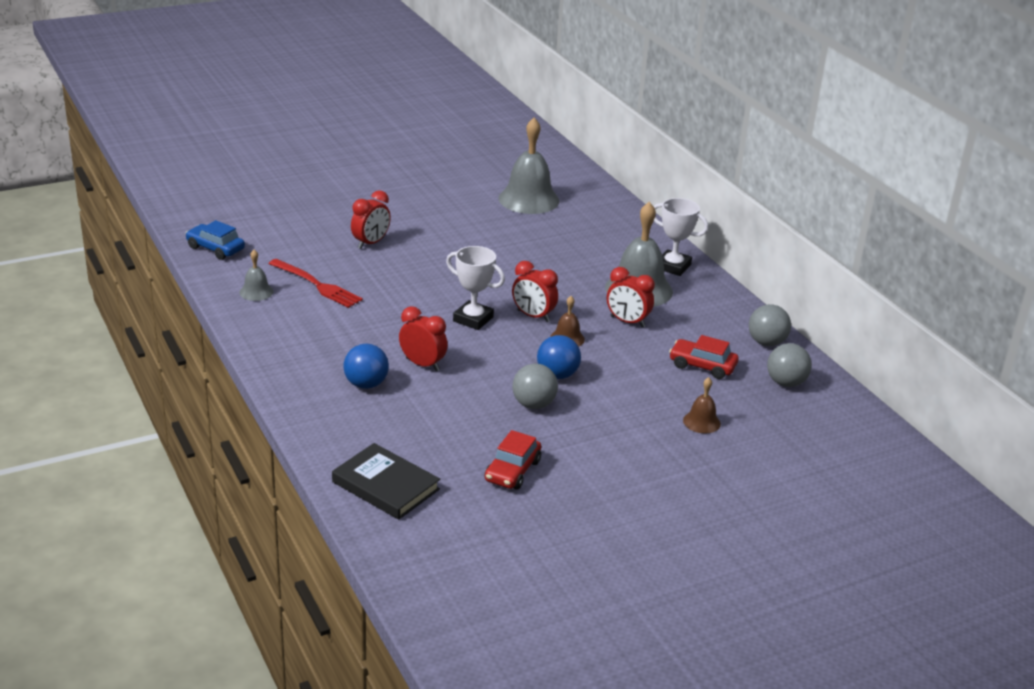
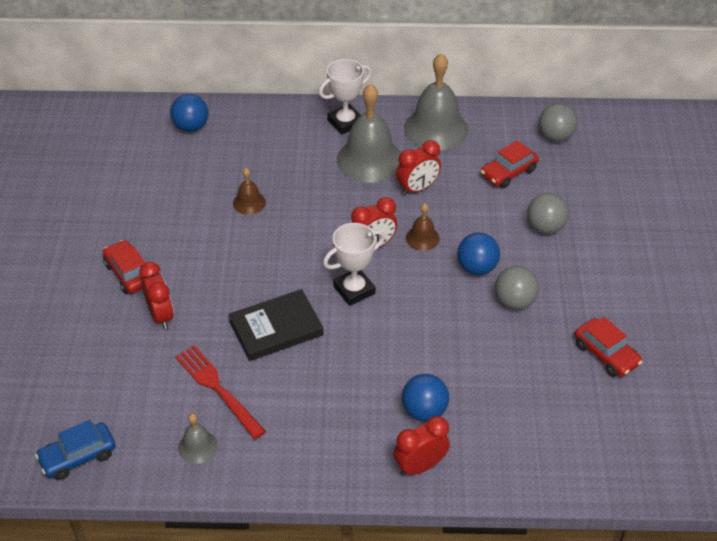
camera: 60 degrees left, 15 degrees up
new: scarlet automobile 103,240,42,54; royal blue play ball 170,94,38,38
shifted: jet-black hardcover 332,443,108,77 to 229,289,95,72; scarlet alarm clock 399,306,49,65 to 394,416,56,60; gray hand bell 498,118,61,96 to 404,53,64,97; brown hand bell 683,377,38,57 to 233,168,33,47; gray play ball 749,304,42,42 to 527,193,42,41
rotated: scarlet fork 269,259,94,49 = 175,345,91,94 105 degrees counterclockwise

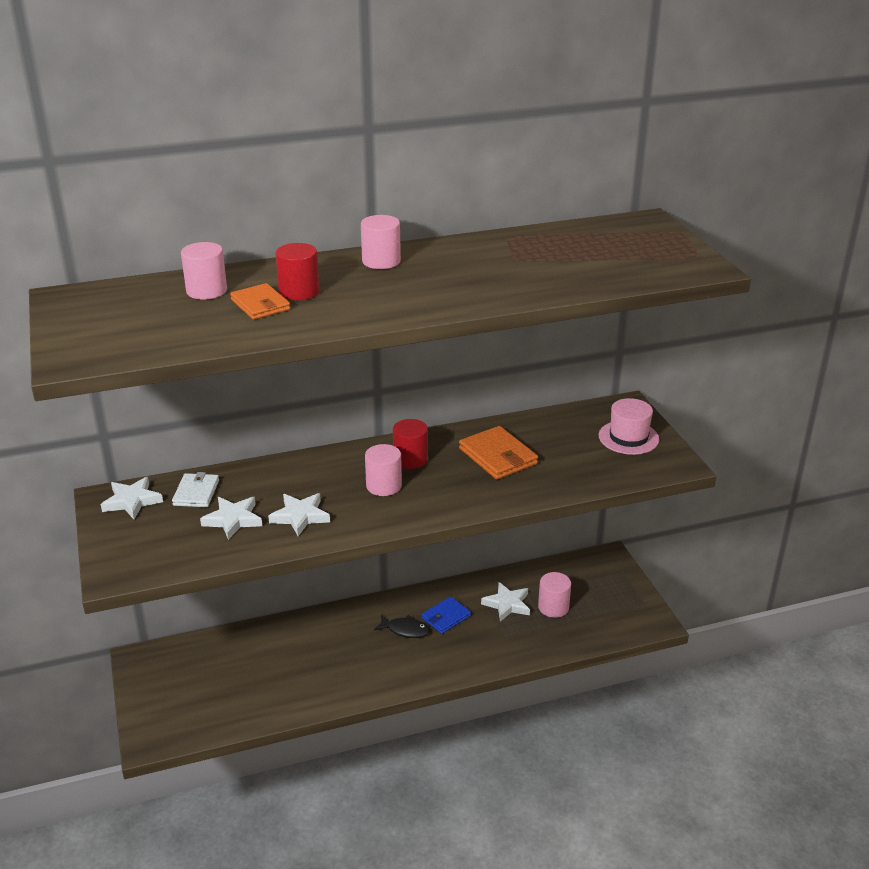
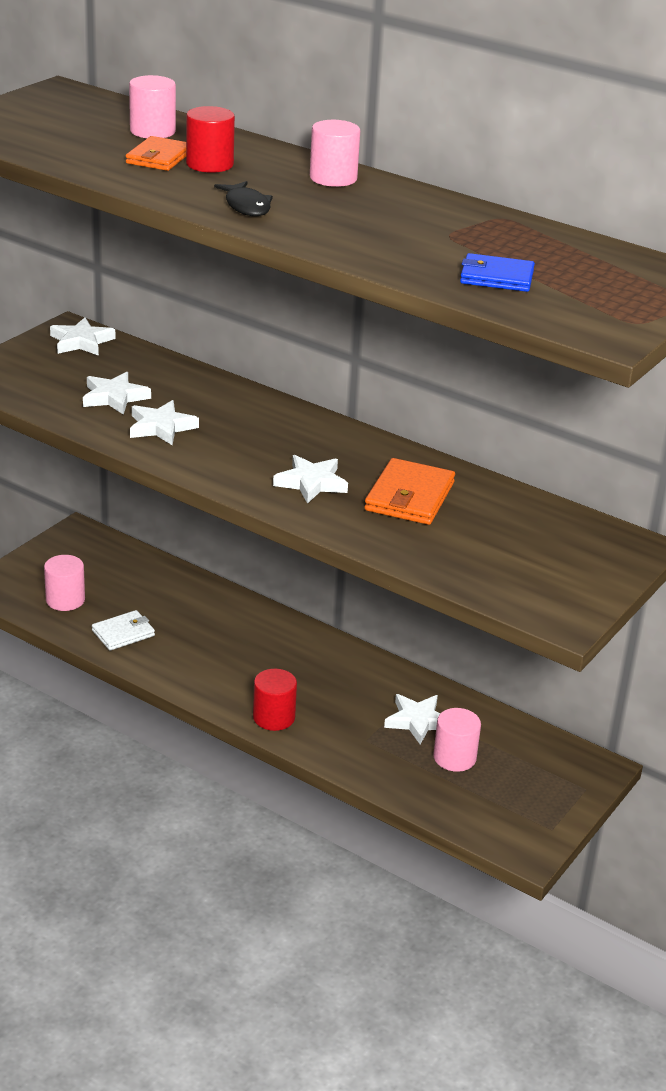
camera: 50 degrees right, 0 degrees up
gone: rose-pink tall hat 599,398,60,57
new: pure white star 273,455,75,49
shifted: pure white card wallet 172,472,47,35 to 92,610,63,40; rose-pink solid cylinder 365,444,37,52 to 44,555,41,56; jet-black fish 374,615,55,23 to 214,181,59,35; scarlet solid cylinder 393,419,35,50 to 253,669,44,62; royal blue card wallet 421,596,50,38 to 460,253,75,39

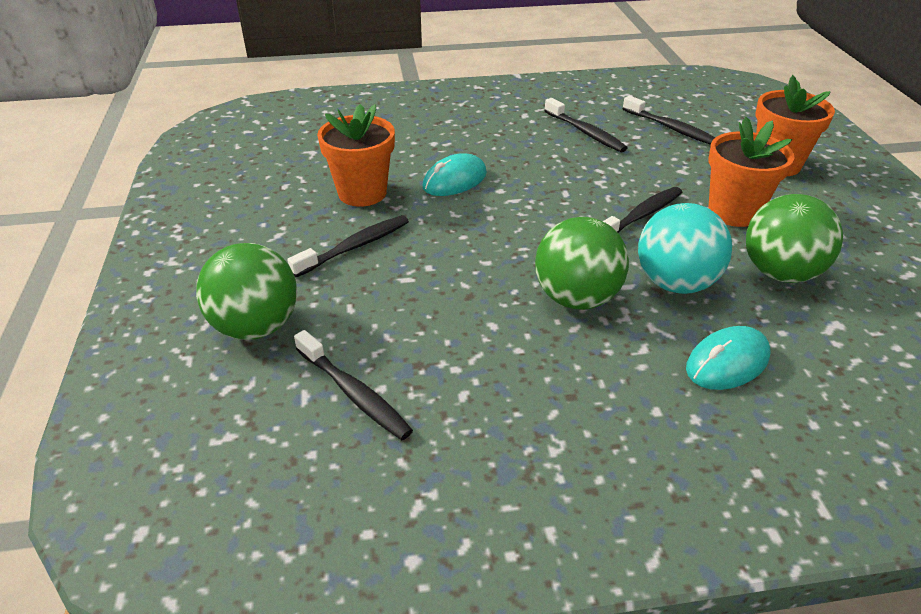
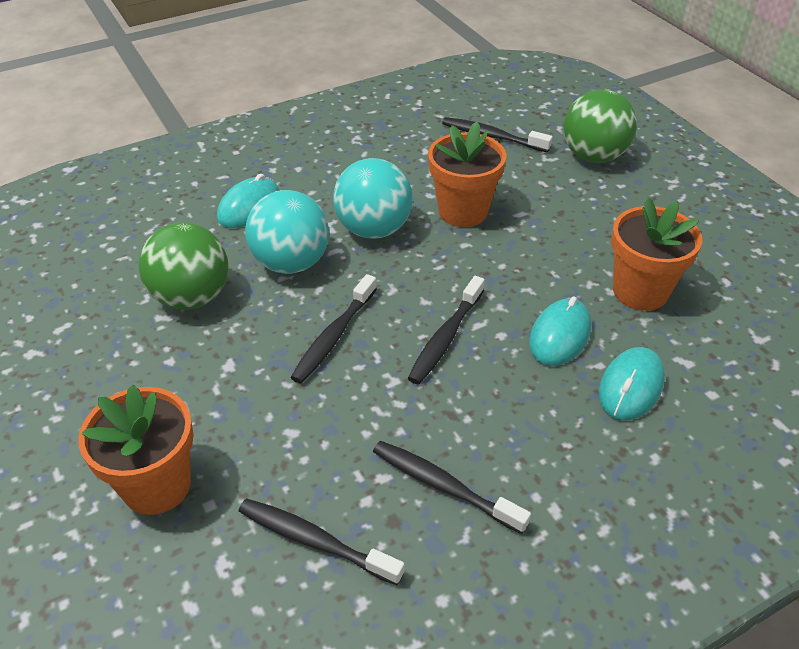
camera: 160 degrees right, 5 degrees up
new: teal computer mouse 599,347,66,73
shifted: jet-black tooth brush 287,215,122,62 to 408,276,77,109; bright orange flower pot 708,117,87,110 to 428,122,78,105
repainted: emerald play ball 535,217,94,92 to teal play ball 333,158,80,81

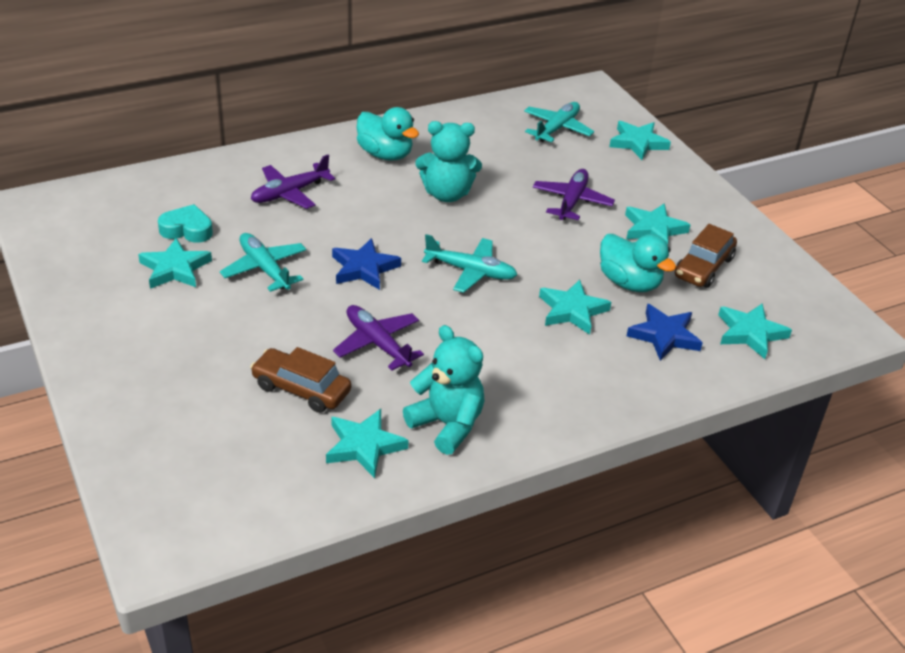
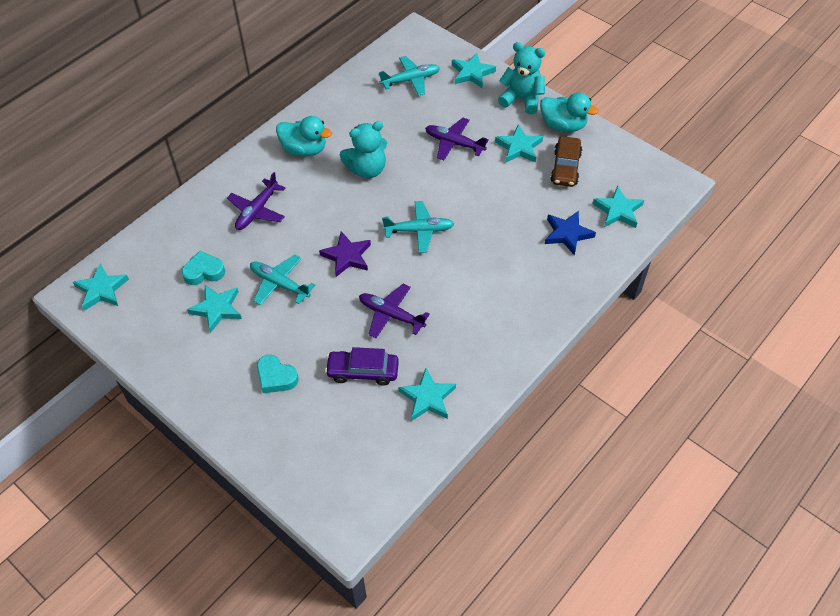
camera: 20 degrees left, 15 degrees up
new: teal heart 257,355,42,38
shifted: teal teddy bear 403,325,82,130 to 498,42,47,72; teal star 539,280,72,55 to 73,263,56,48; teal duck 600,234,76,58 to 540,92,59,40
repainted: brown automobile 250,347,101,66 to violet automobile 325,347,74,39; royal blue star 332,238,69,52 to violet star 319,231,52,46
rotated: teal plane 524,102,70,40 = 379,56,61,40 60 degrees clockwise; violet plane 533,169,82,51 = 425,118,64,42 60 degrees counterclockwise

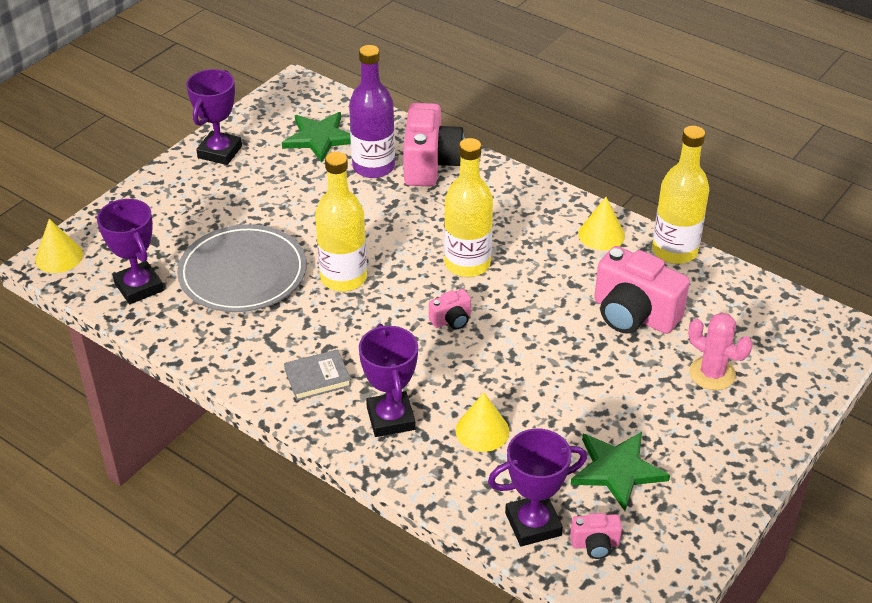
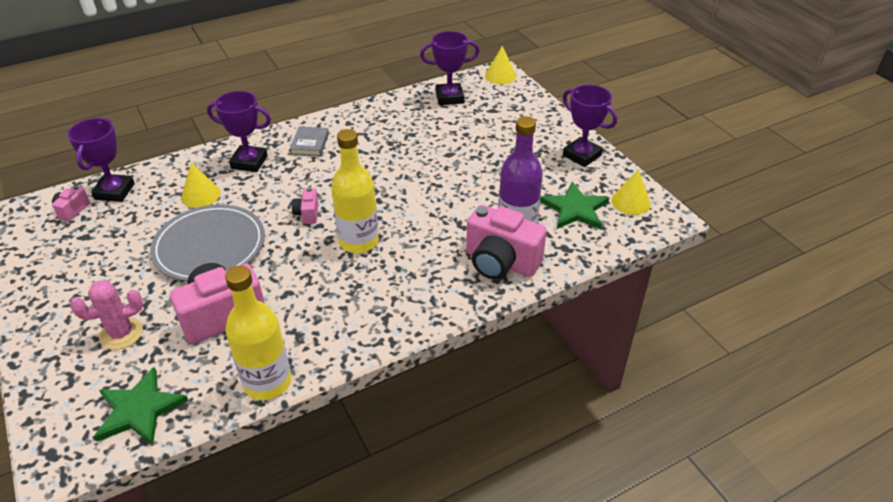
camera: 115 degrees right, 0 degrees up
gone: bright yellow bottle 315,152,52,139
shifted: gray plate 177,224,130,88 to 150,204,115,77; emerald star 571,432,99,79 to 94,367,95,78; bright yellow cone shape 578,197,47,53 to 611,169,40,46

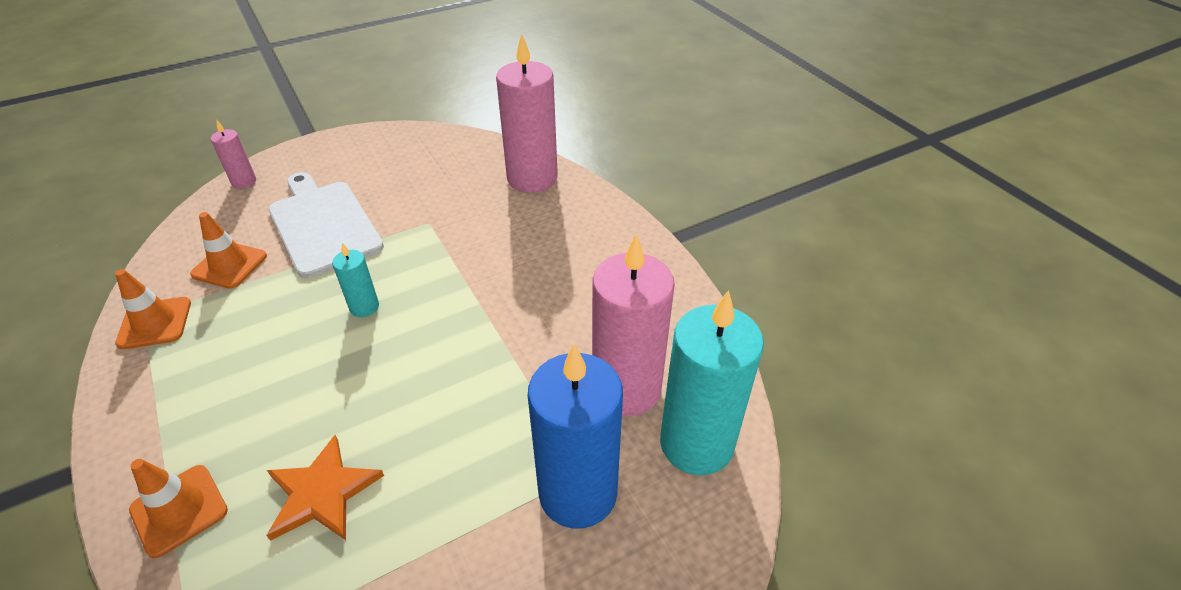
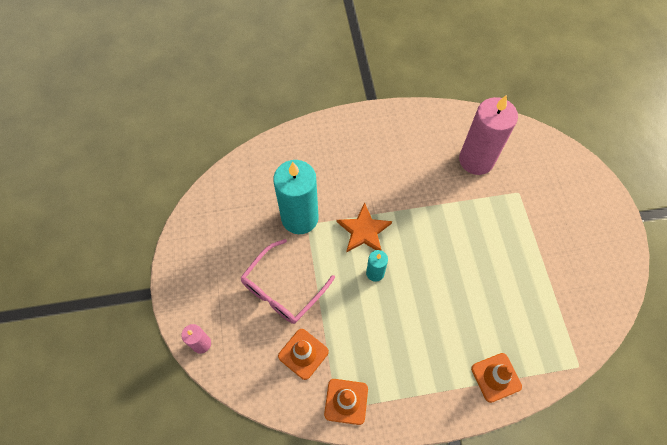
camera: 70 degrees left, 20 degrees up
gone: rose-pink wax candle 496,34,62,159; royal blue wax candle 528,344,95,185
shifted: bright orange star 266,435,118,106 to 337,203,55,50; teal wax candle 660,290,104,185 to 273,160,46,74
swapped: pure white chopping board 268,172,116,106 to rose-pink eyeglasses 240,239,95,85

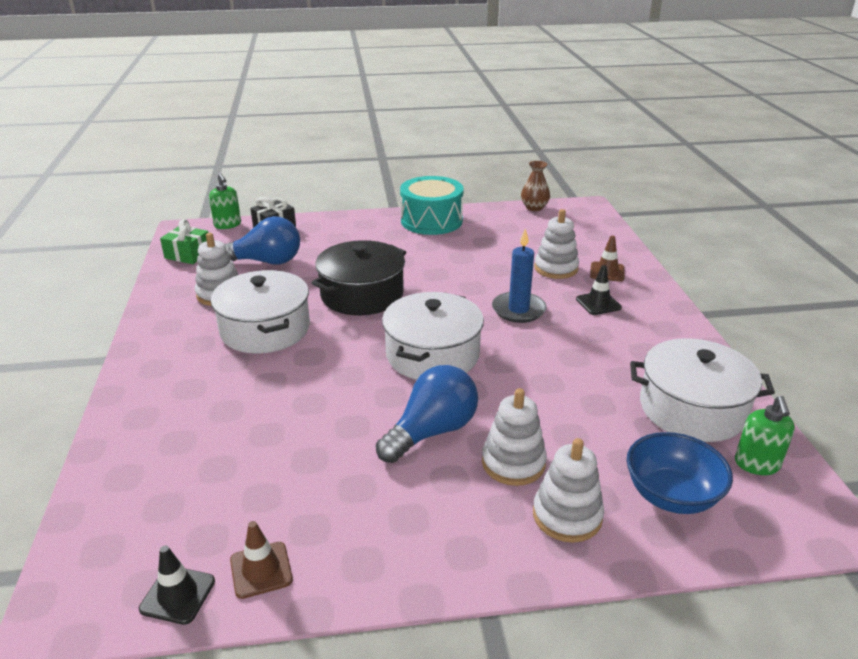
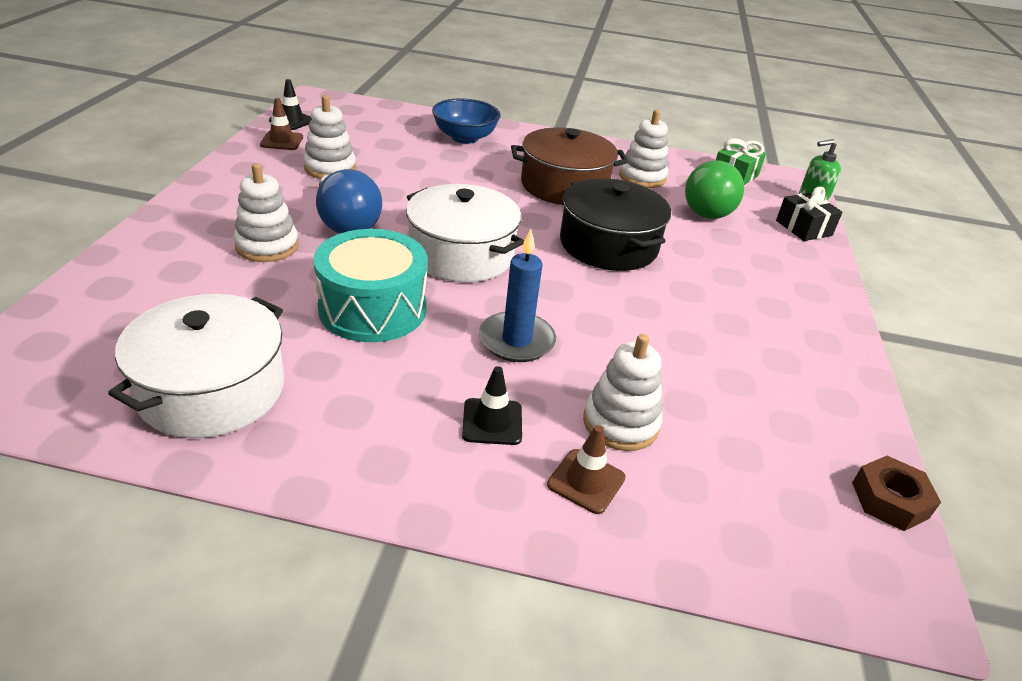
camera: 105 degrees right, 5 degrees up
gone: emerald pump bottle 735,396,60,79
shifted: teal toy drum 400,176,64,59 to 313,229,114,113; pure white stacking toy 533,438,71,105 to 303,95,53,84; royal blue serving bowl 627,432,106,82 to 432,98,69,46
swapped: brown tall vase 521,161,29,50 to brown hex nut 852,456,89,75
repainted: pure white stockpot 211,270,99,84 to brown stockpot 511,127,117,78; royal blue light bulb 225,216,75,49 to emerald light bulb 685,160,59,59

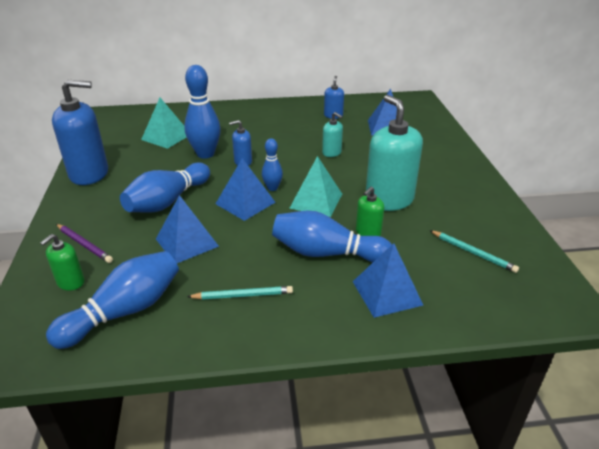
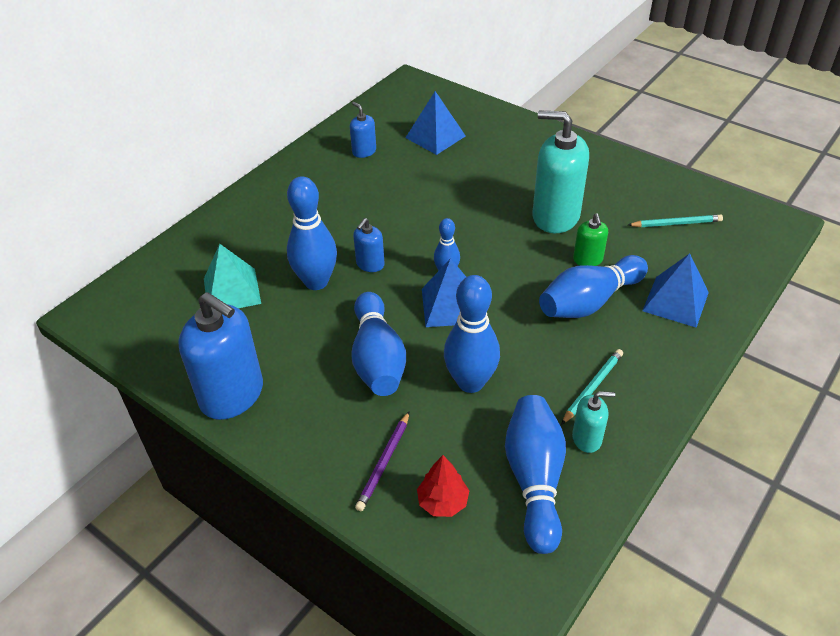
camera: 45 degrees left, 10 degrees up
gone: teal pyramid shape 289,156,53,61
shifted: teal pump bottle 322,112,21,45 to 572,391,43,62
swapped: emerald pump bottle 40,234,44,57 to scarlet tree 417,455,52,62; royal blue pyramid shape 156,195,63,68 to royal blue tenpin 444,275,56,118
rotated: royal blue pump bottle 52,80,56,105 = 178,292,85,128 90 degrees clockwise; violet wooden pencil 56,224,57,39 = 355,411,55,100 120 degrees clockwise

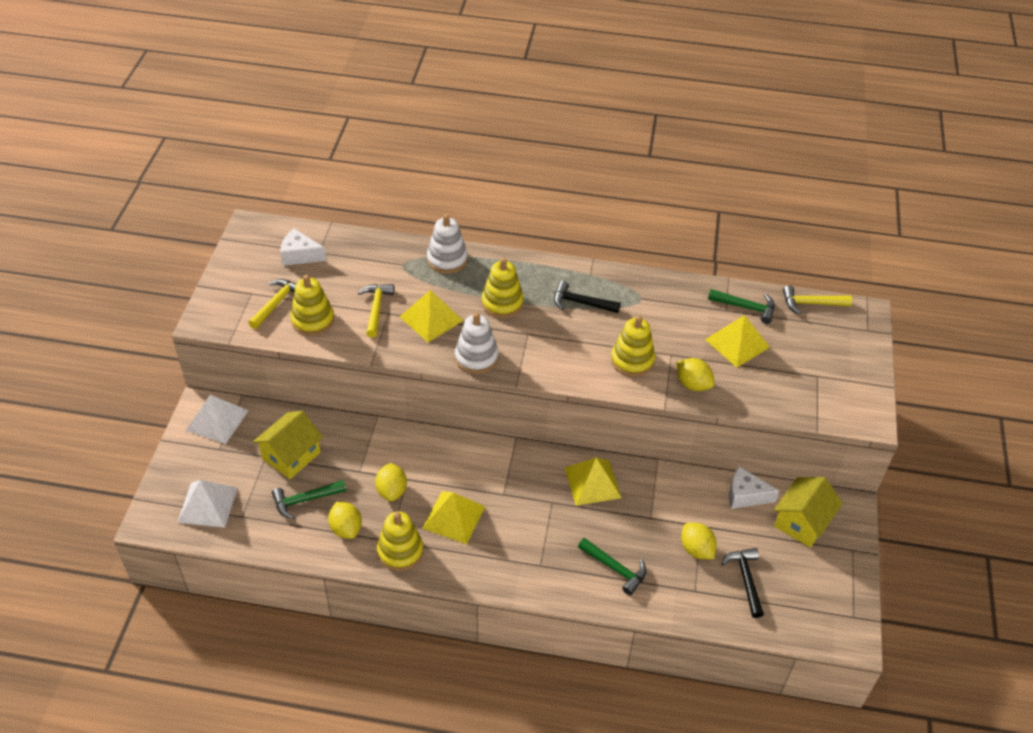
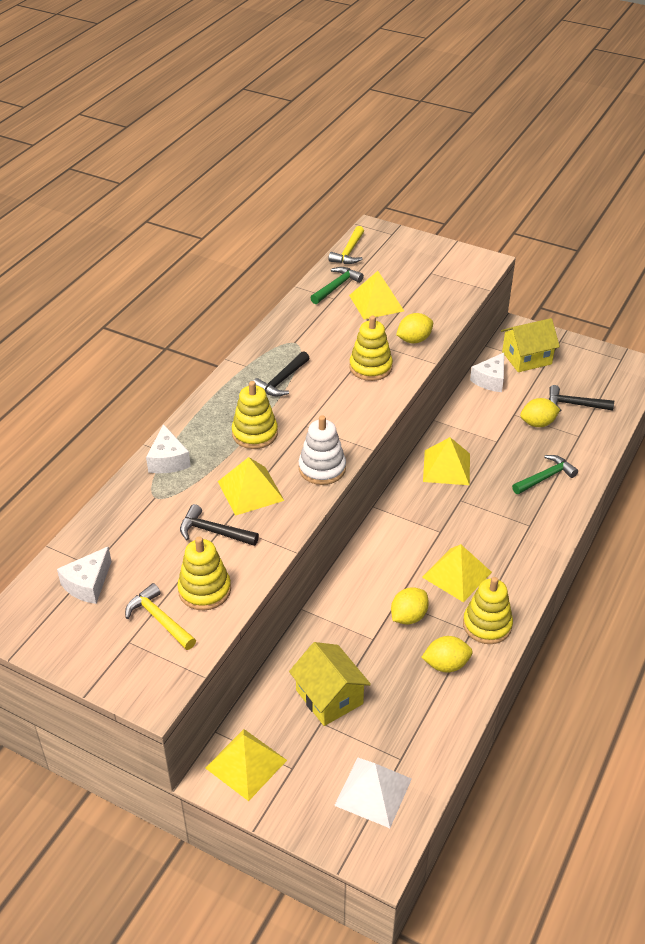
camera: 70 degrees left, 5 degrees down
gone: emerald hammer 272,480,74,39
swapped: pure white stacking toy 427,214,41,60 to pure white cheese 146,424,45,49
repainted: pure white pyramid shape 185,395,63,49 to bright yellow pyramid shape 205,729,82,72; bright yellow hammer 358,284,36,54 to jet-black hammer 180,504,79,42
rotated: bright yellow lemon 375,463,32,38 = 391,587,38,37 60 degrees counterclockwise; bright yellow cottage 774,477,69,71 = 501,318,59,54 75 degrees counterclockwise

